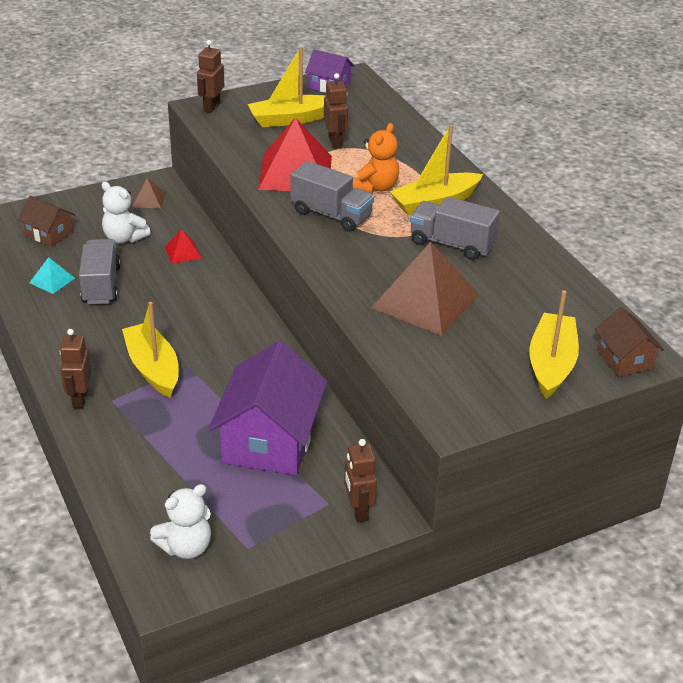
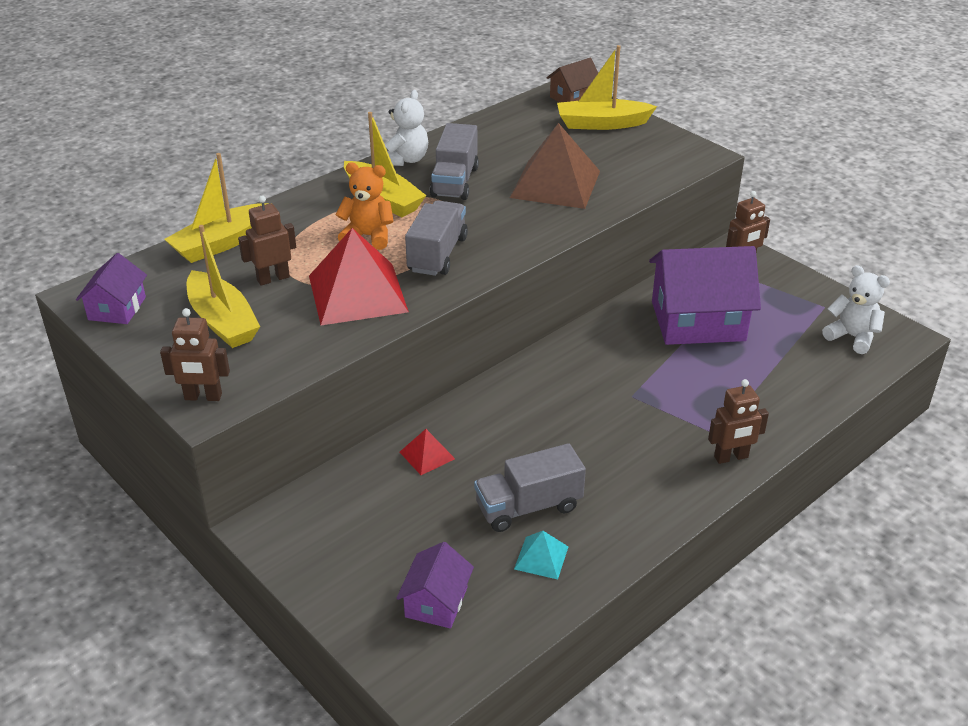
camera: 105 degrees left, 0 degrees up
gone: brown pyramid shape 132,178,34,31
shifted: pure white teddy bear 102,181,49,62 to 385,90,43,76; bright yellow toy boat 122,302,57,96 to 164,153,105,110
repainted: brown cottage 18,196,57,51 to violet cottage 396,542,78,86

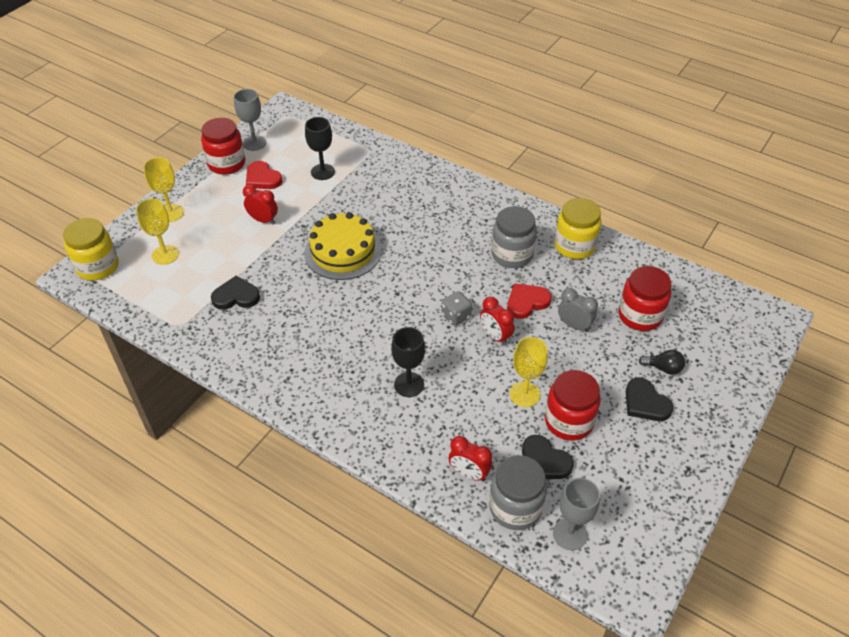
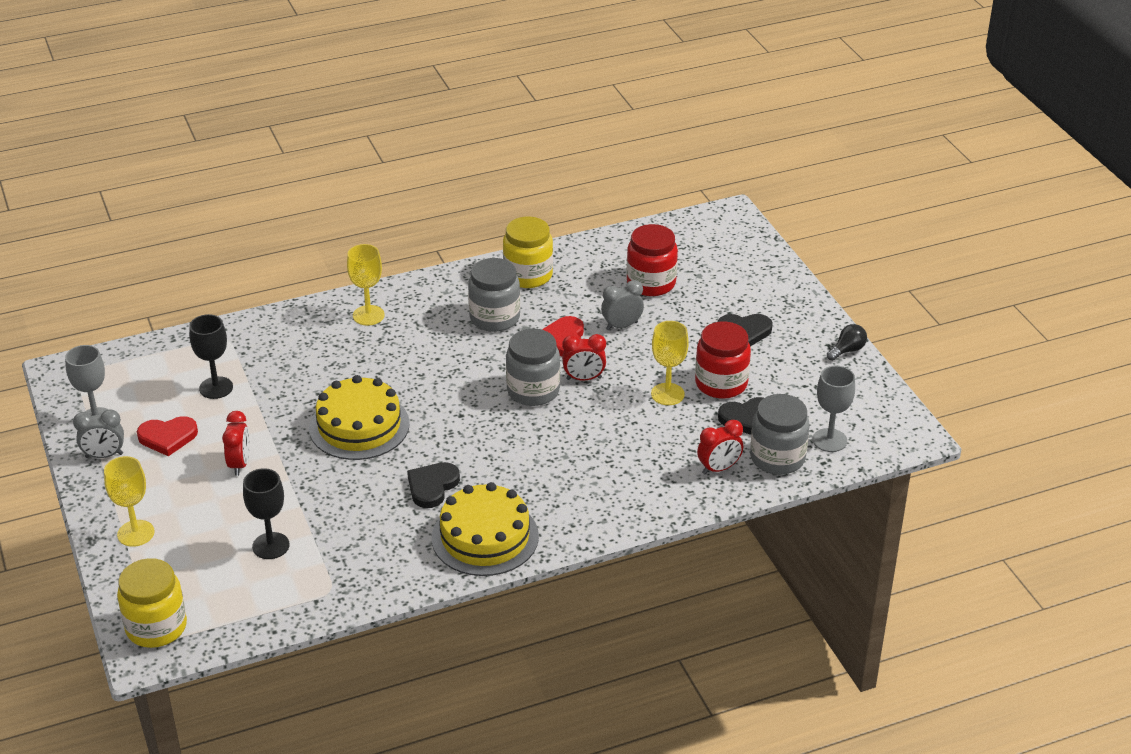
camera: 55 degrees left, 10 degrees down
new: bright yellow cake 432,482,107,94
shifted: bright yellow wine glass 136,198,43,67 to 347,244,38,82; jet-black heart 211,276,49,34 to 407,462,53,46; jet-black wine glass 391,327,34,70 to 243,468,47,91; jet-black light bulb 639,350,46,25 to 827,324,40,37
swapped: scarlet jar 201,118,44,57 to gray alarm clock 73,409,51,49; gray dice 442,291,30,35 to gray jar 506,328,54,78
rotated: scarlet alarm clock 243,184,35,41 = 222,411,28,65 120 degrees clockwise

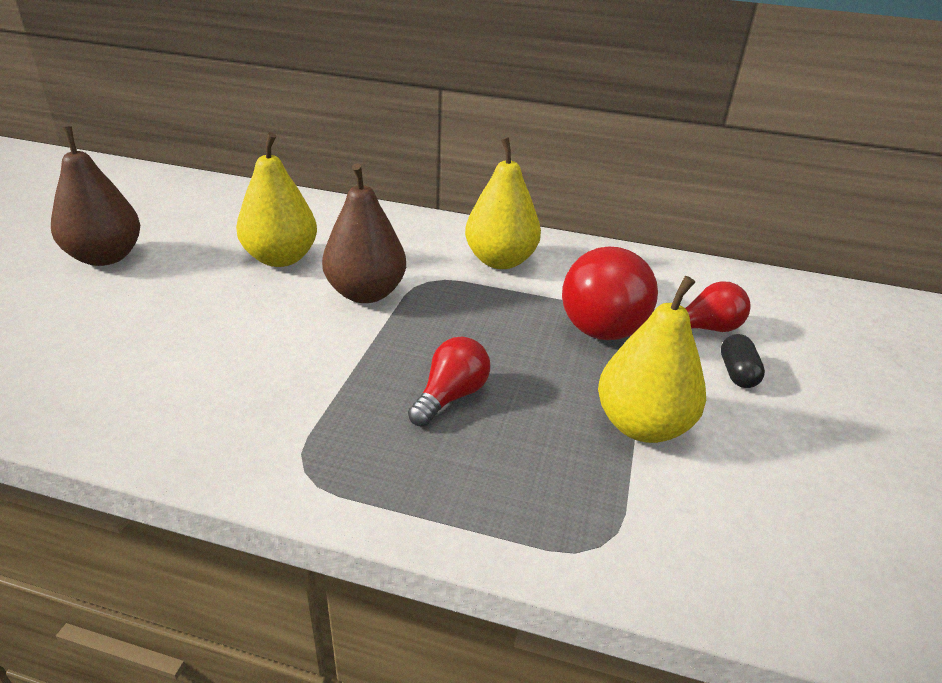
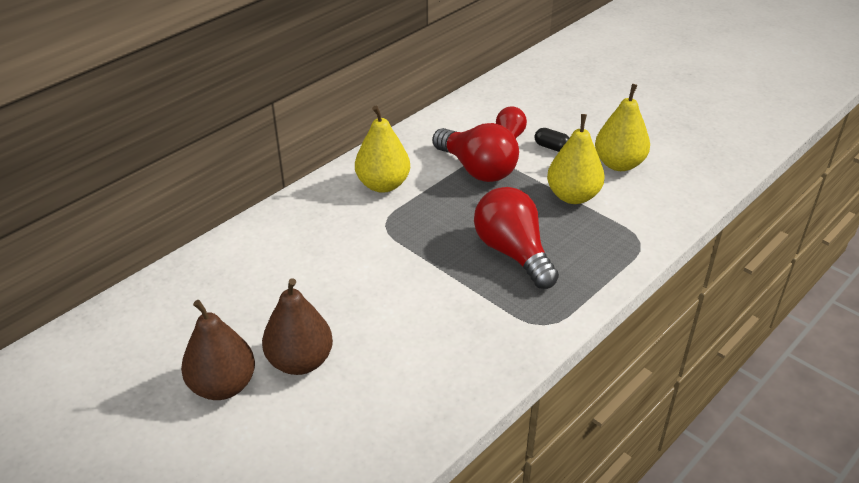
camera: 60 degrees left, 5 degrees up
shifted: bright yellow toy pear 236,132,81,135 to 595,84,55,87; brown toy pear 322,163,84,140 to 262,278,71,97
scaled: scarlet light bulb 408,337,82,90 = 474,187,85,102 x1.78

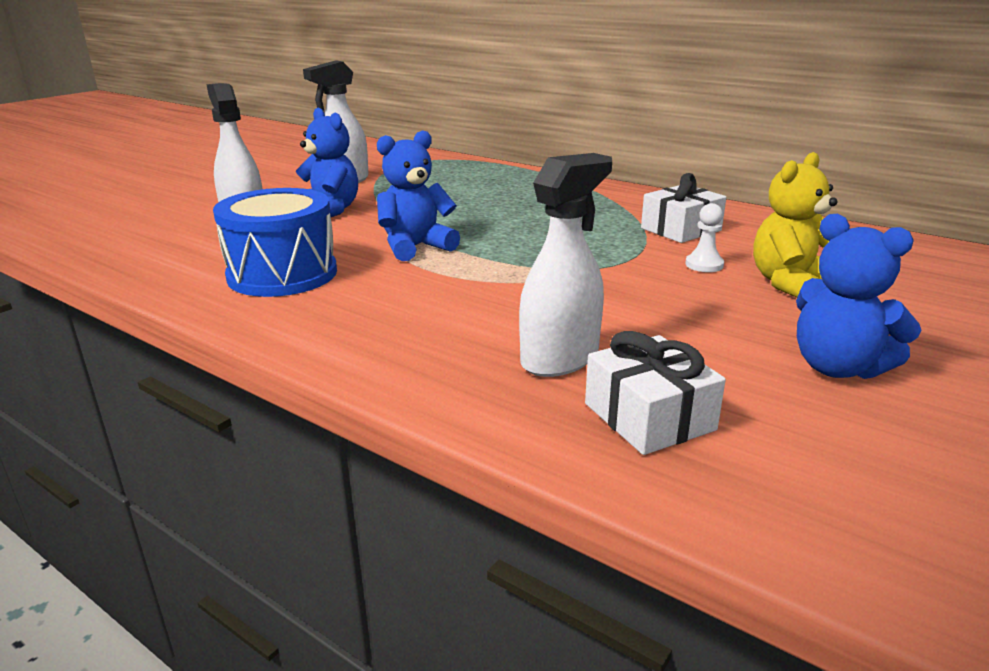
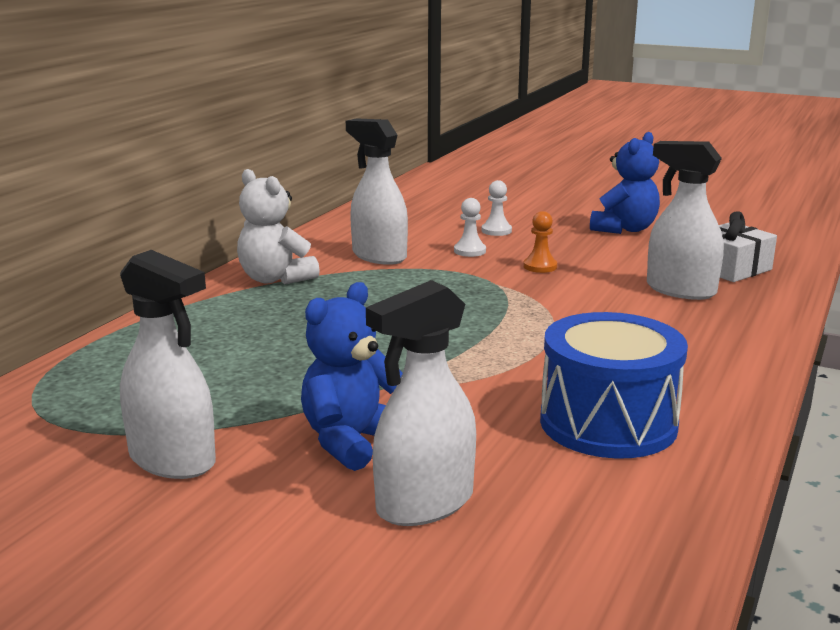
camera: 100 degrees left, 5 degrees down
gone: royal blue teddy bear 377,130,83,131
new: pure white teddy bear 237,169,83,115; bright orange game pawn 523,211,34,62
swapped: pure white wrapped gift 641,173,85,70 to pure white sprayer 346,118,62,147; bright yellow teddy bear 753,152,85,146 to pure white game pawn 482,180,30,56

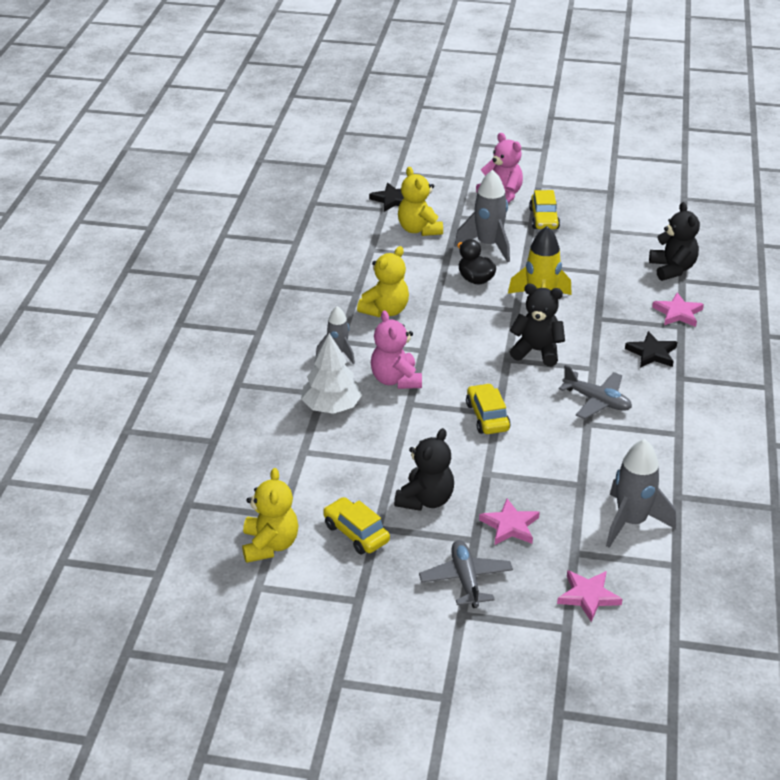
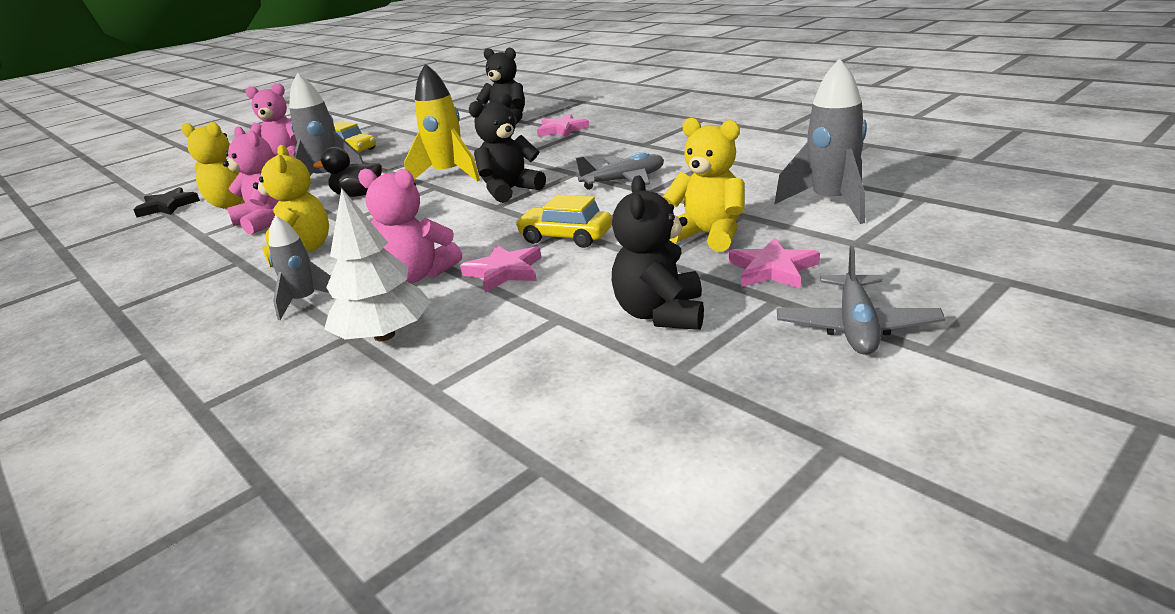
camera: 50 degrees left, 10 degrees down
gone: bright yellow automobile 323,497,67,57; jet-black star 625,331,52,37
new: rose-pink teddy bear 223,126,56,108
shifted: bright yellow teddy bear 242,468,56,95 to 663,118,82,134; rose-pink star 557,570,66,52 to 460,245,81,48
rotated: jet-black teddy bear 394,428,60,83 = 612,176,92,154 150 degrees counterclockwise; gray plane 419,540,94,68 = 777,246,168,109 105 degrees counterclockwise

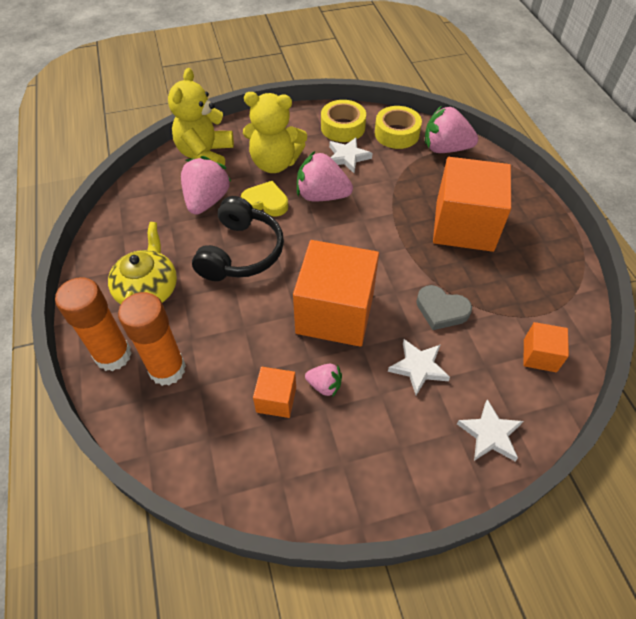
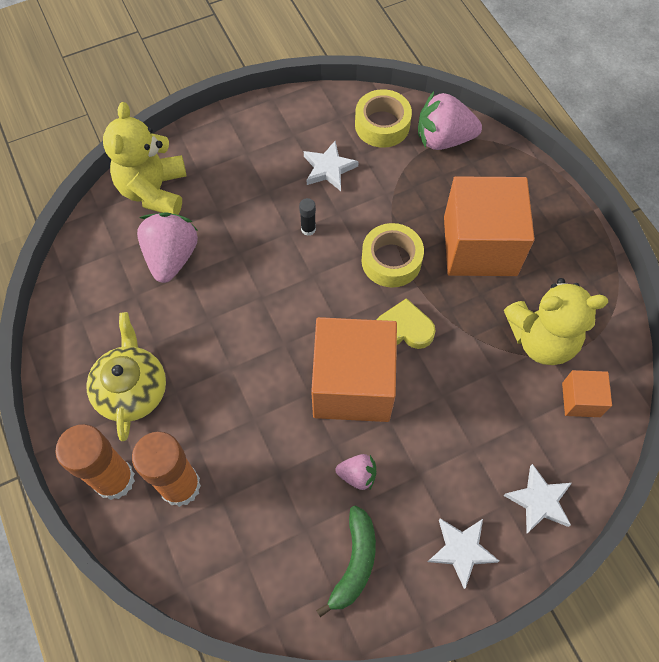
camera: 10 degrees left, 10 degrees up
gone: jet-black headphones 192,196,92,85; bright orange cube 253,367,43,51; gray heart 416,285,56,45
new: emerald toy banana 316,506,60,111
shifted: bright yellow heart 241,181,47,35 to 377,298,59,51; bright yellow teddy bear 243,92,64,81 to 504,278,104,87; bright yellow roll of tape 321,100,45,42 to 362,223,62,65; pure white star 388,339,62,57 to 428,519,71,70
swapped: rose-pink toy strawberry 297,151,56,50 to jet-black stick of glue 299,198,17,38

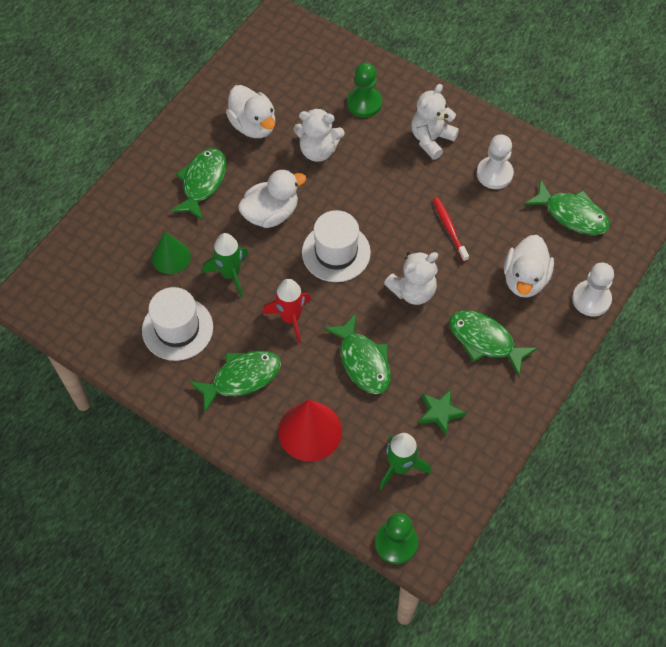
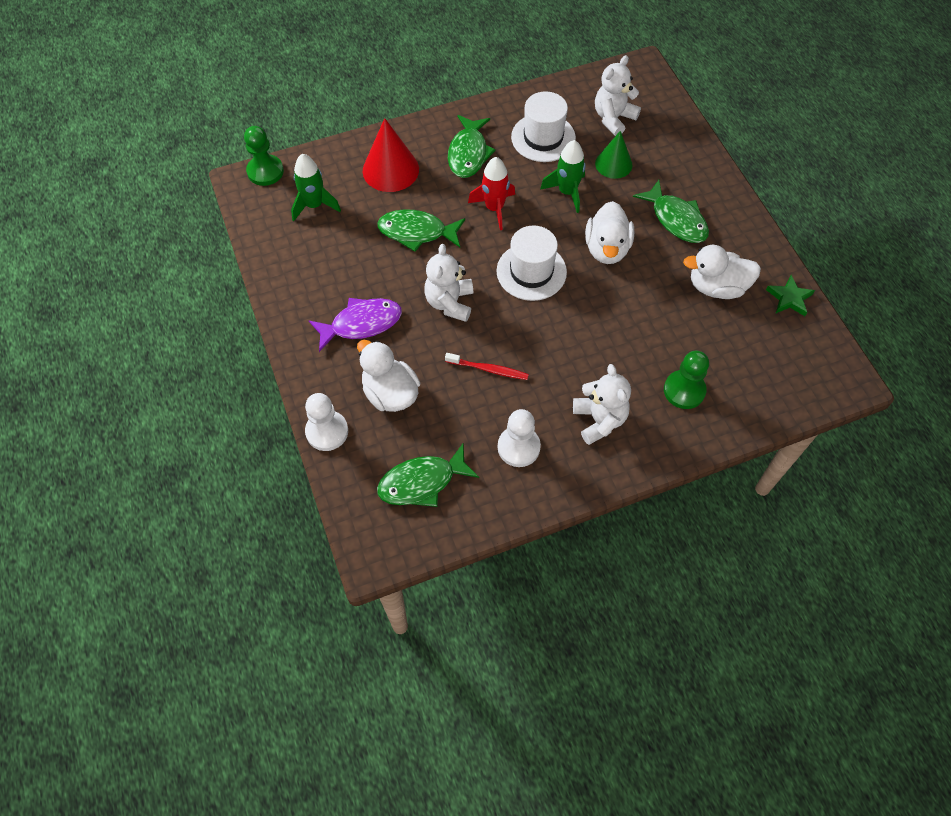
camera: 125 degrees right, 0 degrees up
shifted: pure white teddy bear 294,108,51,54 to 595,55,46,81; emerald star 418,389,48,46 to 766,275,49,41
repainted: emerald fish 449,310,89,66 to violet fish 309,298,93,54

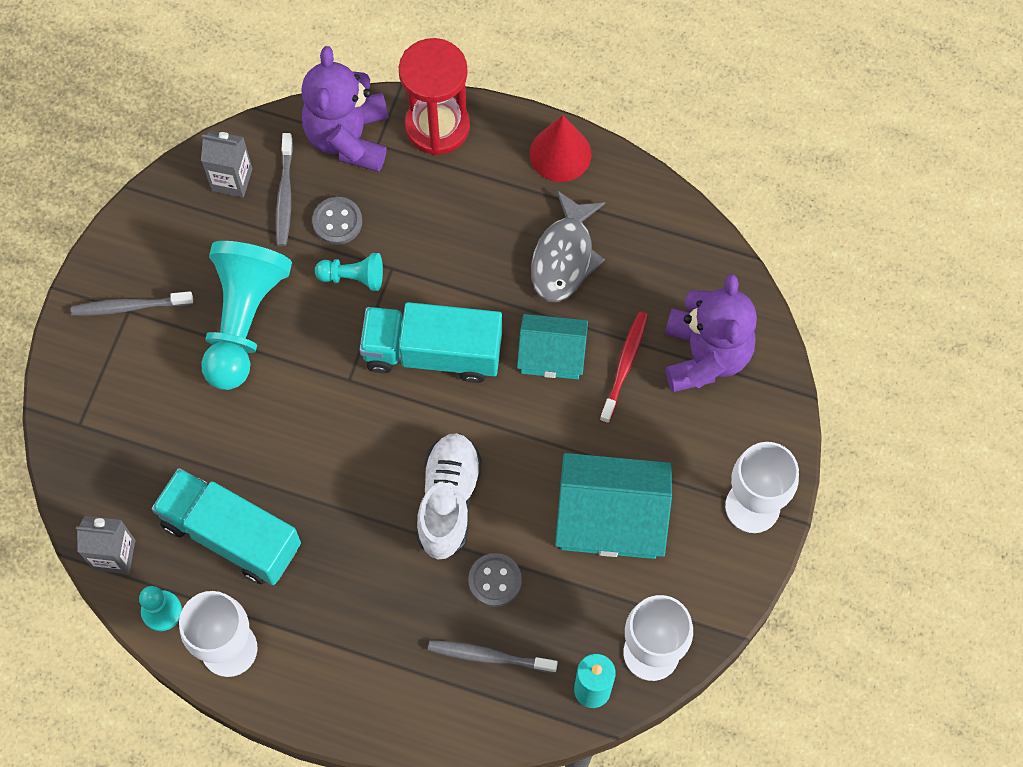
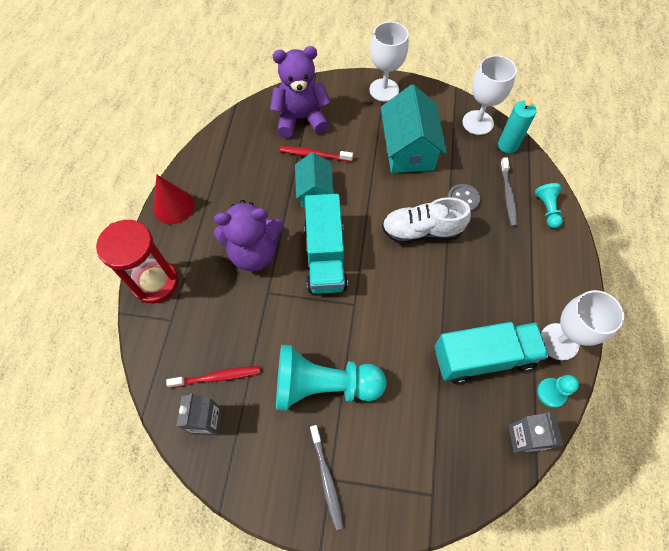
camera: 100 degrees left, 5 degrees down
gone: gray button 312,197,50,48; gray fish 531,190,74,112
shifted: violet teddy bear 301,46,87,126 to 214,200,70,71; teal game pawn 315,253,68,38 to 535,183,28,45
repainted: gray tooth brush 276,133,17,113 to scarlet tooth brush 166,366,94,22
rotated: teal truck 152,468,149,117 = 434,322,115,62 120 degrees counterclockwise

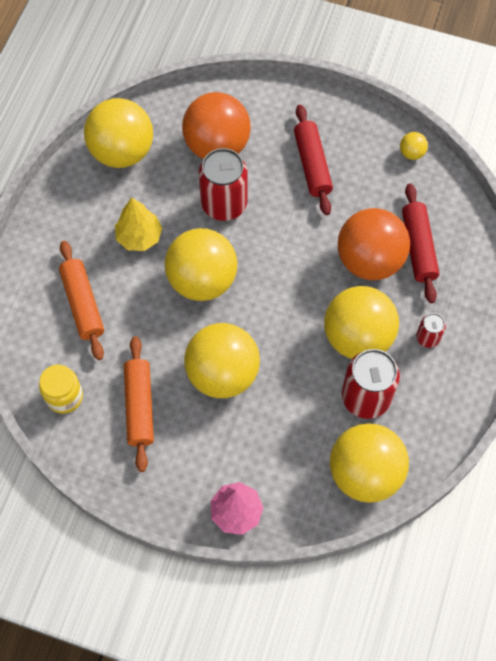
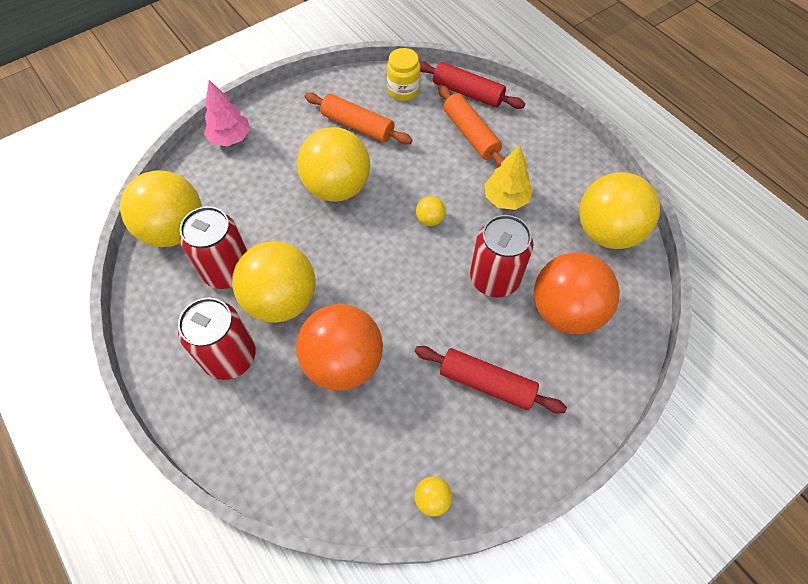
camera: 125 degrees right, 5 degrees down
shifted: scarlet dough roller 402,184,37,119 to 419,61,106,48
rotated: bright orange dough roller 59,241,45,119 = 438,85,67,82 45 degrees clockwise
scaled: bright yellow play ball 165,228,72,73 = 416,196,30,30 x0.41; scarlet tin 416,313,30,35 = 178,298,78,82 x2.00

